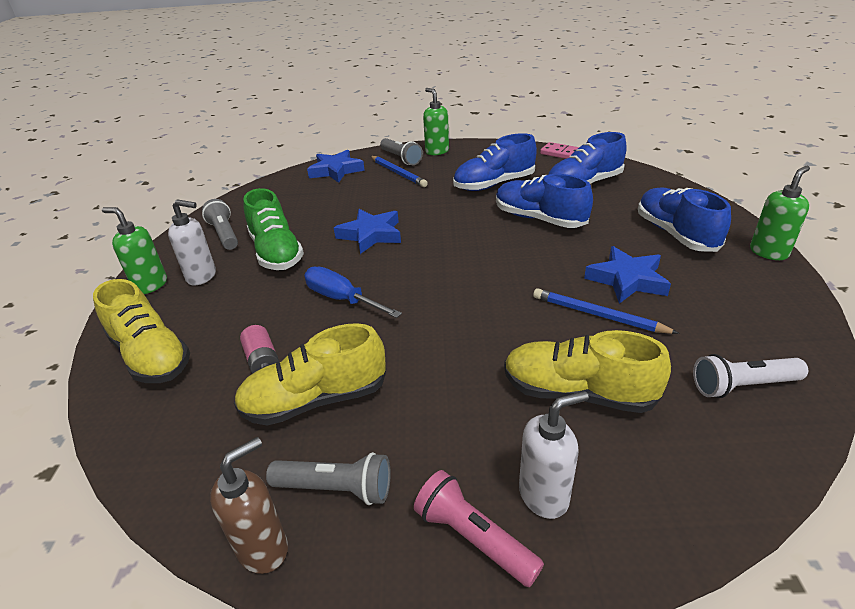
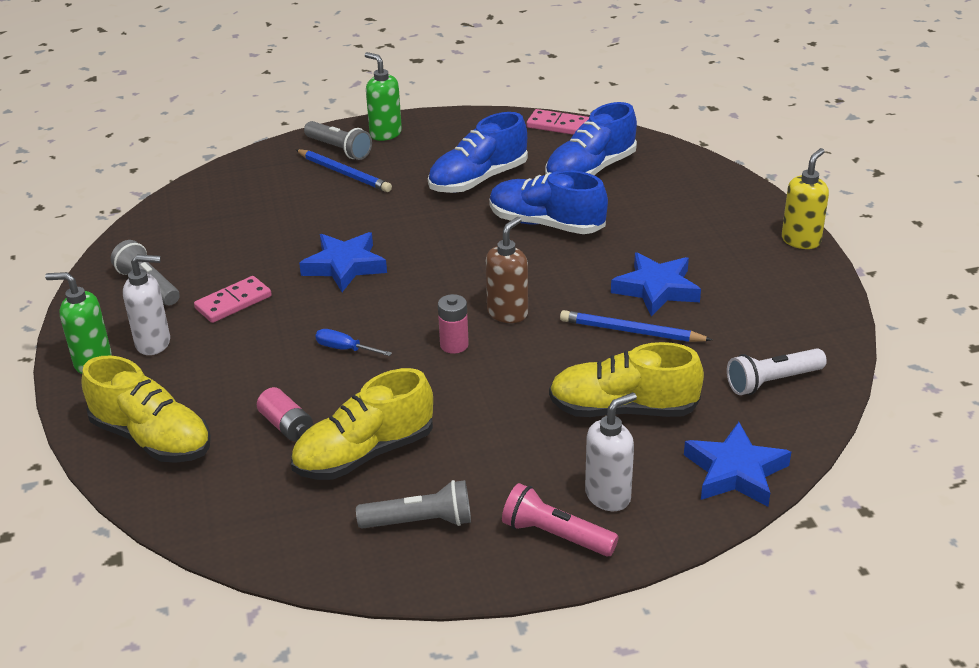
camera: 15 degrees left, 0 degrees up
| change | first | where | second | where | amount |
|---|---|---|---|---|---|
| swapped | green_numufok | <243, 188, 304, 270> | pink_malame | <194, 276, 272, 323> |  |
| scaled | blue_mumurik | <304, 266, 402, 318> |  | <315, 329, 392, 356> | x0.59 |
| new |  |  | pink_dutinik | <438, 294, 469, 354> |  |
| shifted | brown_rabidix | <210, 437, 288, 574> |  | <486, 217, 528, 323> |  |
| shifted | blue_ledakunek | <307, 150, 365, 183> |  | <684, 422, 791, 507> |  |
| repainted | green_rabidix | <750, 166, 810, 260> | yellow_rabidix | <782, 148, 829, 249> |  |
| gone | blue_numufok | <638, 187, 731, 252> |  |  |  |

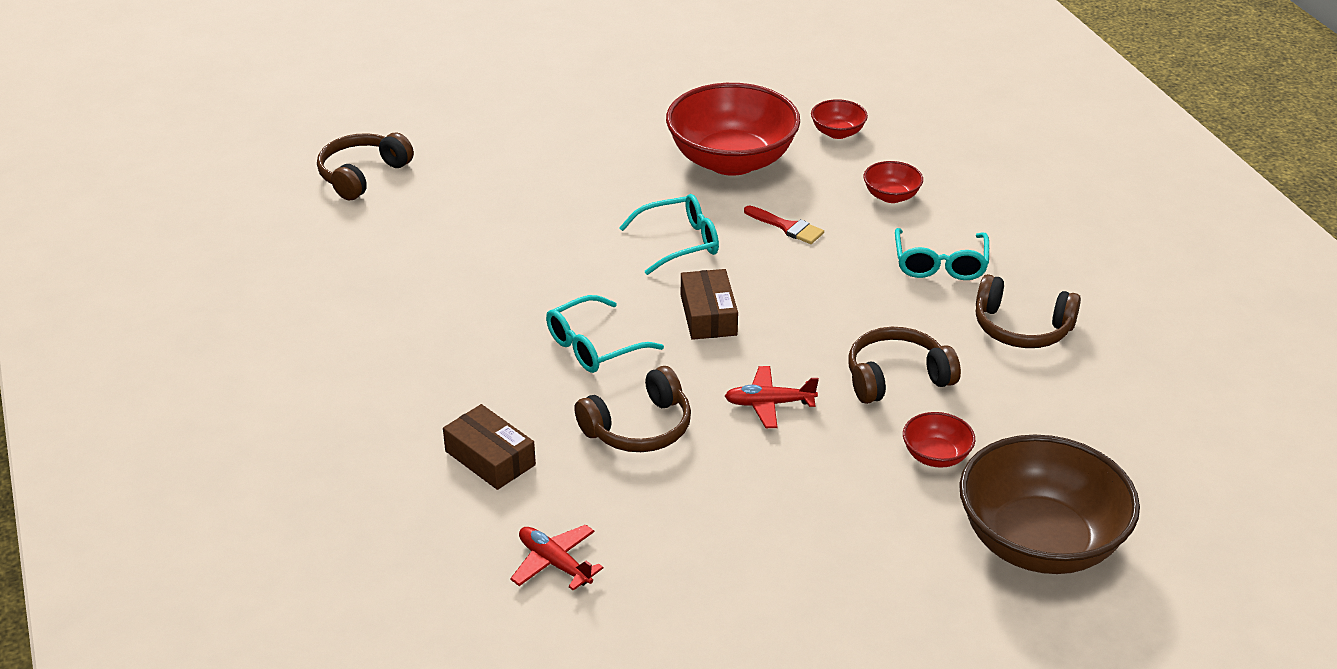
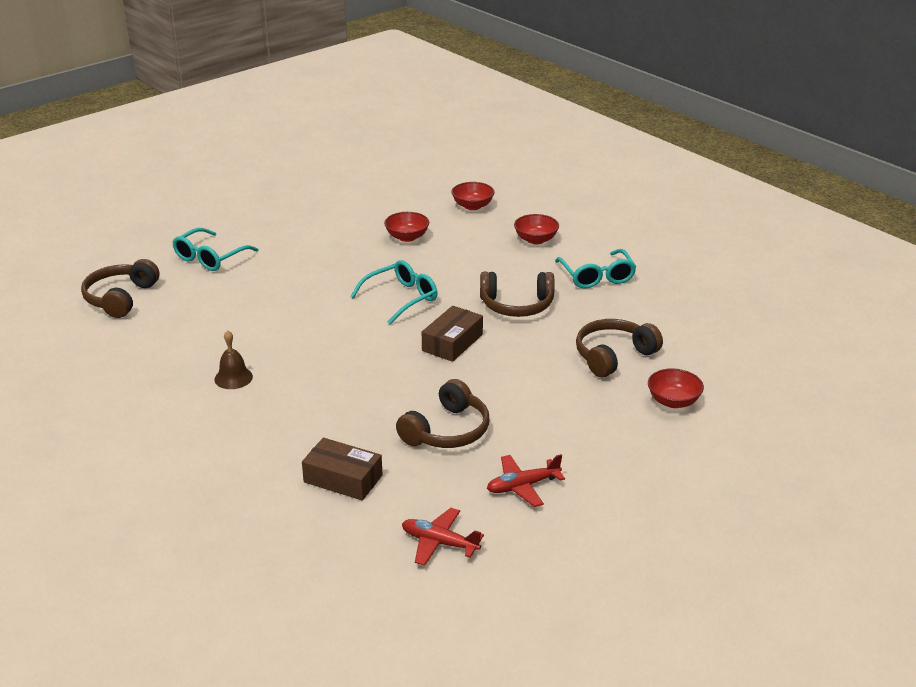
camera: 20 degrees left, 5 degrees down
| change | first | where | second | where | amount |
|---|---|---|---|---|---|
| shifted | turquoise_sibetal | <546, 295, 664, 373> |  | <172, 228, 259, 271> |  |
| new |  |  | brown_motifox | <214, 330, 253, 389> |  |
| scaled | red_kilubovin | <666, 83, 800, 176> |  | <384, 212, 429, 242> | x0.44 |
| rotated | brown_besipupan | <681, 269, 738, 340> |  | <422, 306, 483, 362> | 60 degrees clockwise |
| shifted | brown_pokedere | <976, 274, 1081, 348> |  | <480, 272, 555, 317> |  |
| shifted | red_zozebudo | <725, 366, 819, 428> |  | <487, 454, 565, 507> |  |
| gone | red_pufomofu | <744, 205, 824, 244> |  |  |  |
| gone | brown_kilubovin | <959, 434, 1140, 574> |  |  |  |

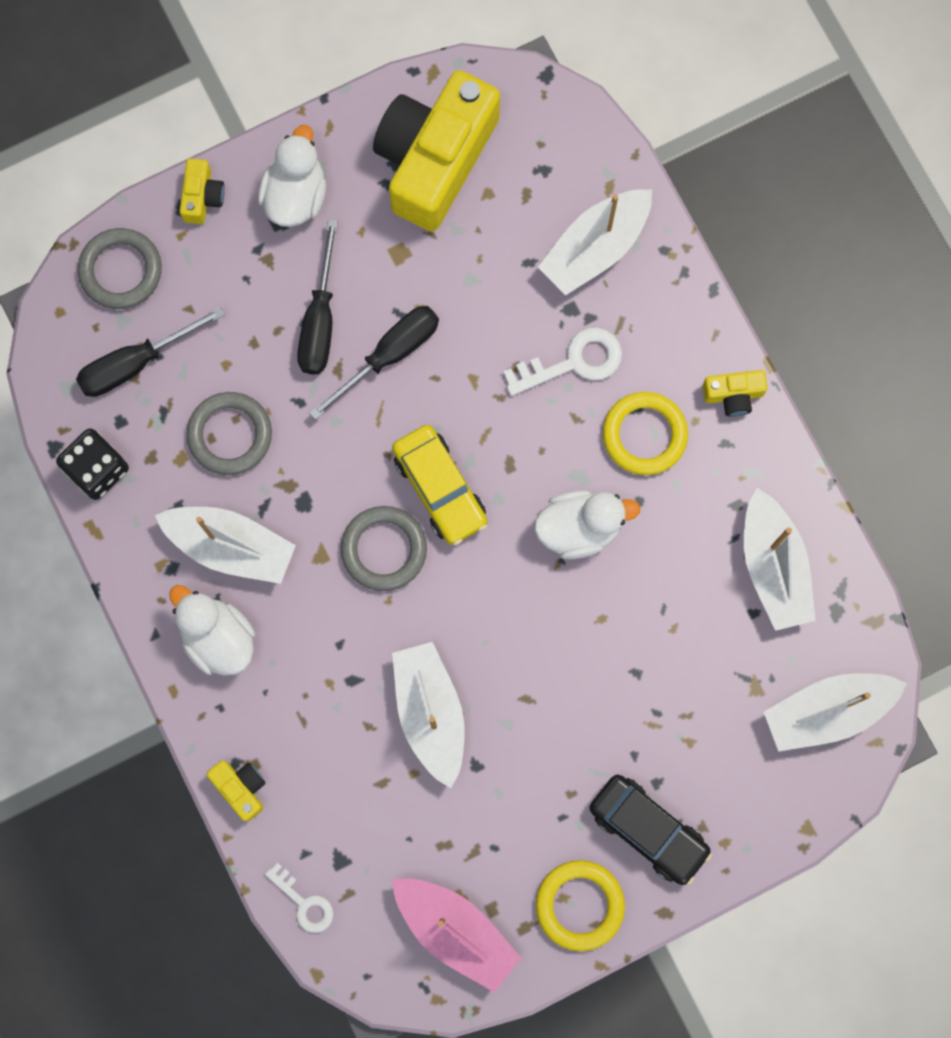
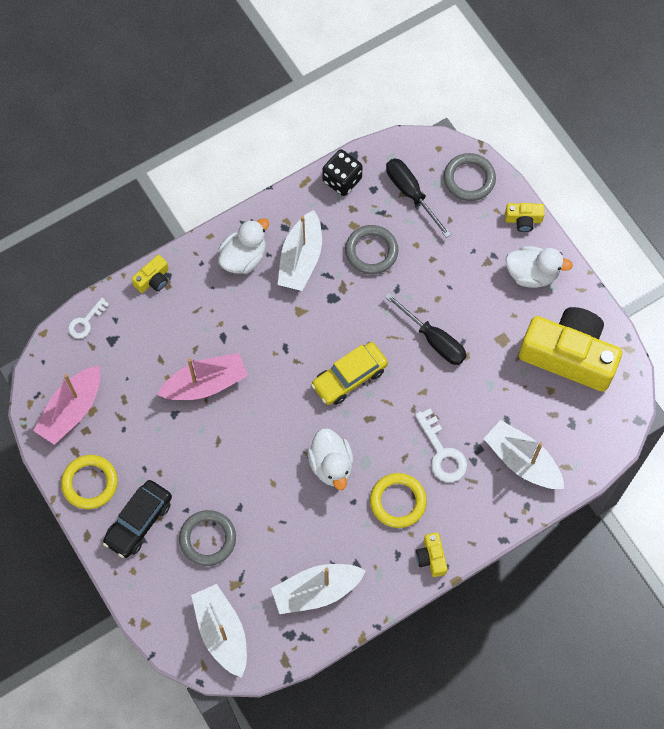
camera: 85 degrees right, 10 degrees down
| change | first | where | second | where | amount |
|---|---|---|---|---|---|
| repainted | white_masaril | <392, 642, 464, 788> | pink_masaril | <157, 353, 248, 400> |  |
| shifted | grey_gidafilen | <341, 506, 427, 591> |  | <179, 510, 236, 566> |  |
| gone | black_mumurik | <297, 219, 338, 374> |  |  |  |

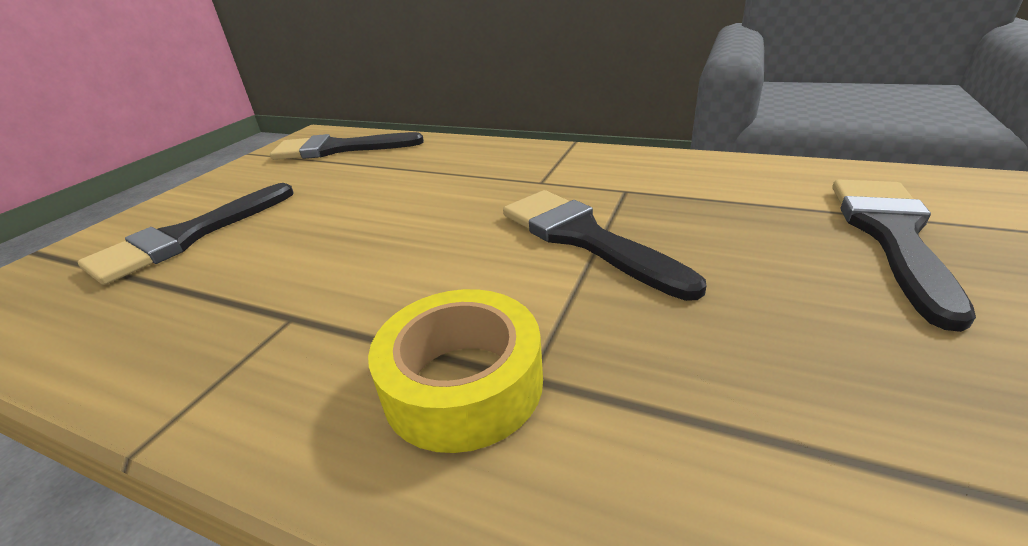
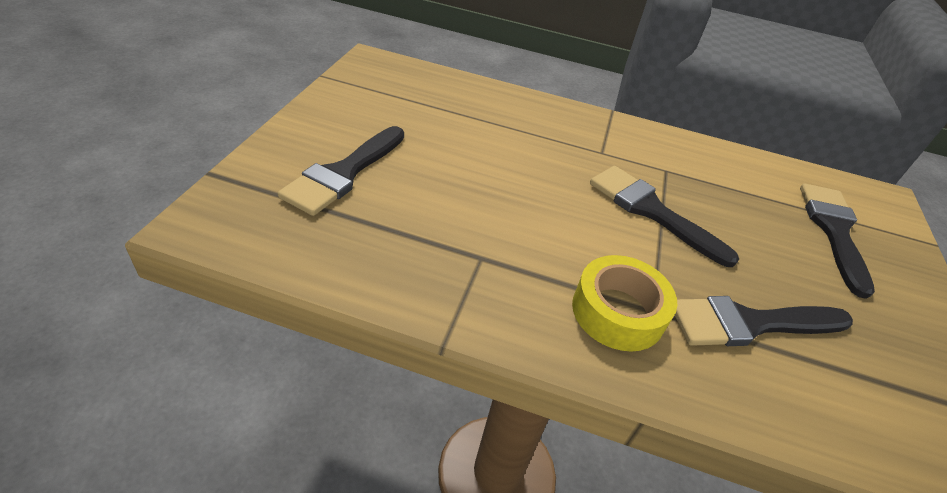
camera: 15 degrees left, 10 degrees up
| change | first | where | second | where | amount |
|---|---|---|---|---|---|
| shifted | black_pufomofu | <270, 132, 424, 160> |  | <675, 296, 853, 346> |  |

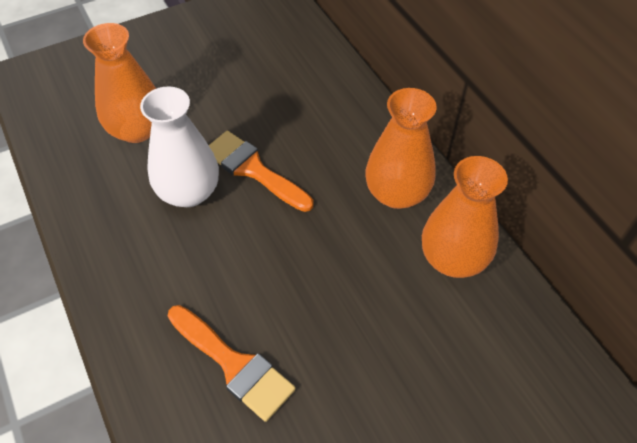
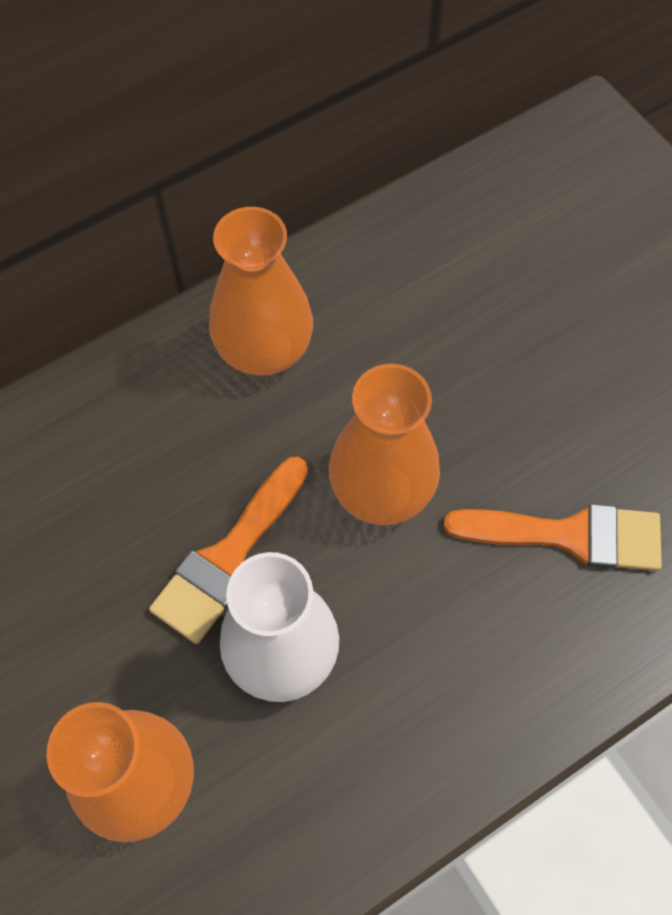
camera: 95 degrees left, 10 degrees up
| change | first | where | second | where | amount |
|---|---|---|---|---|---|
| shifted | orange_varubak | <422, 156, 508, 278> |  | <329, 364, 440, 525> |  |
| rotated | orange_pufomofu | <168, 305, 296, 422> |  | <444, 504, 662, 571> | 60 degrees clockwise |

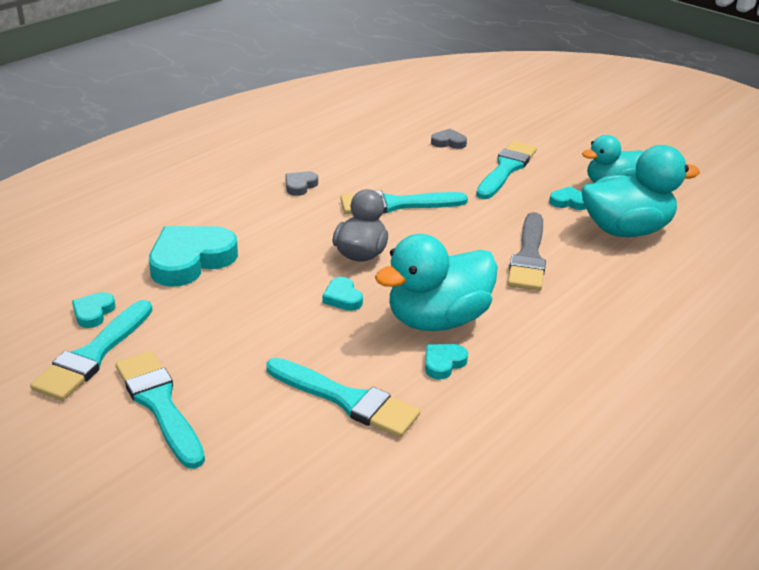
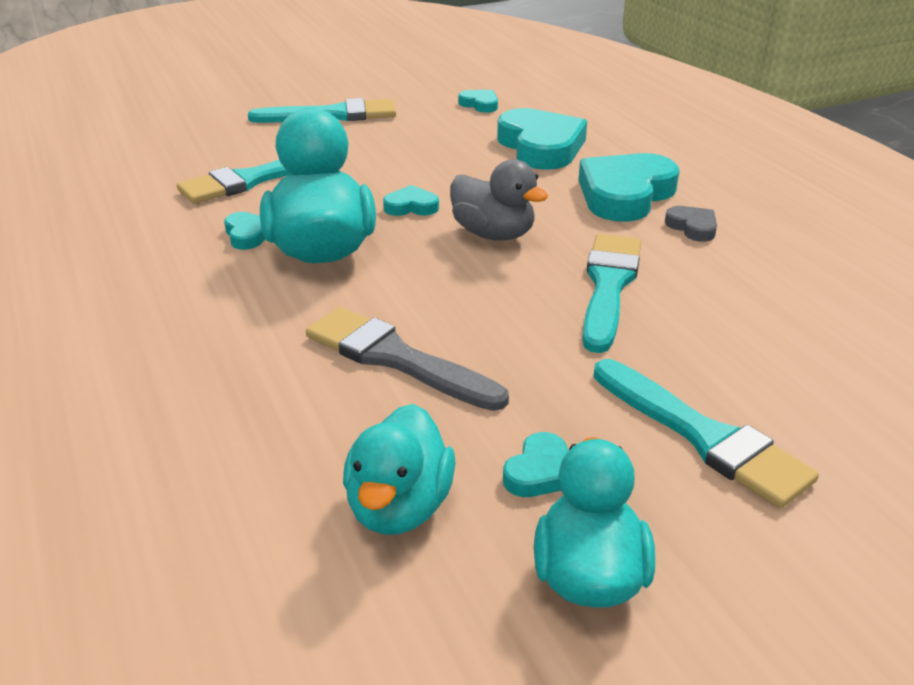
camera: 115 degrees right, 0 degrees up
| change | first | where | second | where | amount |
|---|---|---|---|---|---|
| scaled | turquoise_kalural | <582, 145, 700, 237> |  | <343, 404, 456, 535> | x0.66 |
| new |  |  | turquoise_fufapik | <578, 153, 680, 222> |  |
| gone | turquoise_pufomofu | <30, 300, 153, 401> |  |  |  |
| gone | grey_fufapik | <431, 129, 467, 149> |  |  |  |

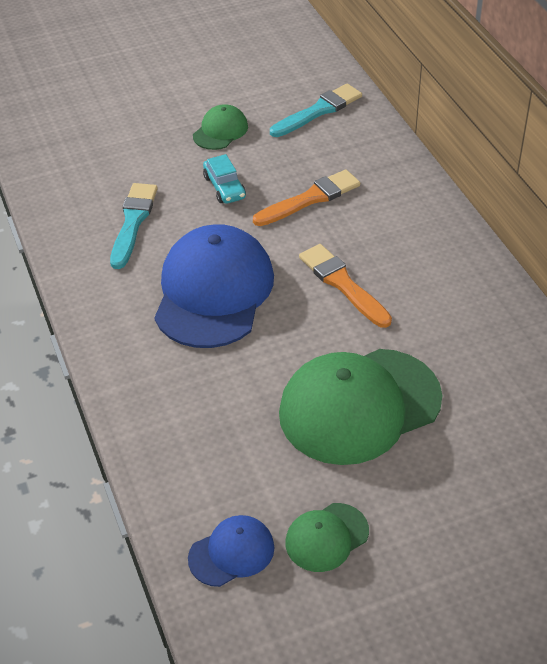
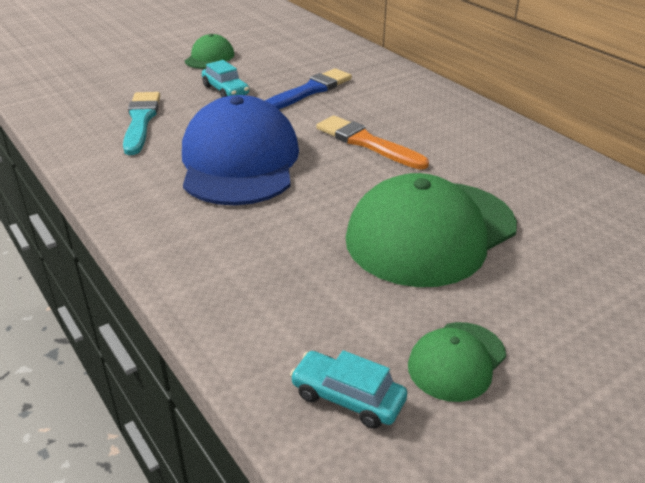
camera: 15 degrees left, 10 degrees down
| change | first | where | second | where | amount |
|---|---|---|---|---|---|
| repainted | orange_pufomofu | <253, 170, 360, 226> | blue_pufomofu | <265, 68, 352, 110> |  |
| swapped | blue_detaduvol | <188, 515, 274, 587> | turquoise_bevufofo | <290, 350, 407, 429> |  |
| gone | turquoise_pufomofu | <270, 84, 362, 137> |  |  |  |

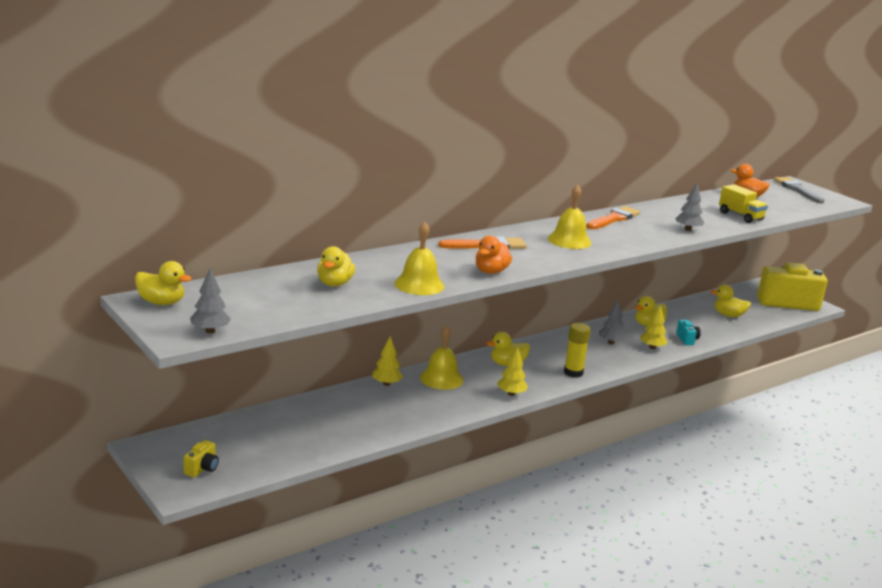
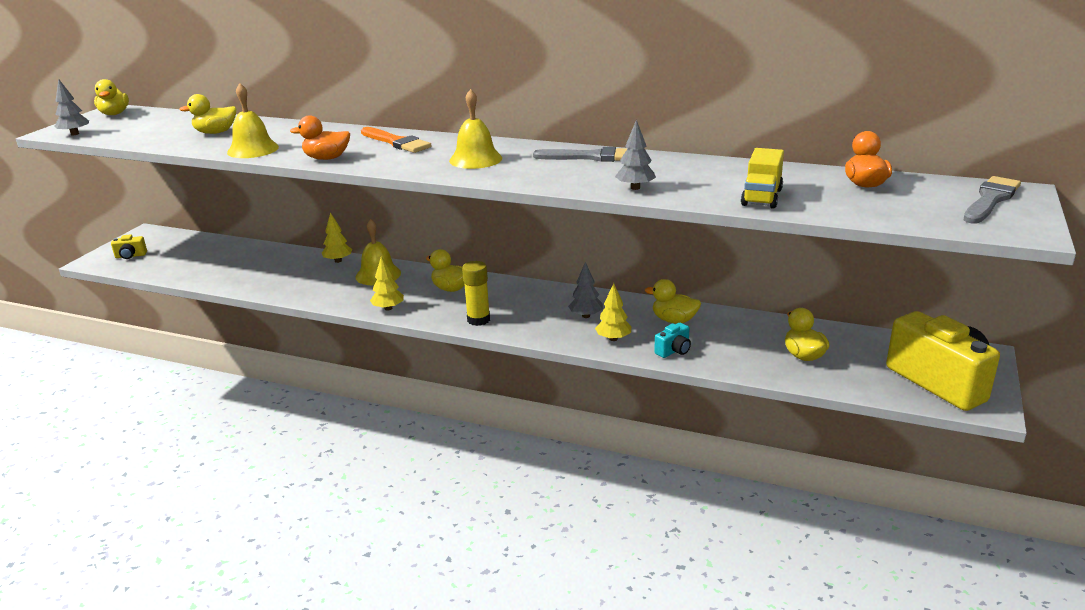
camera: 60 degrees right, 5 degrees up
| change | first | where | second | where | amount |
|---|---|---|---|---|---|
| repainted | orange_pufomofu | <586, 206, 640, 229> | grey_pufomofu | <533, 147, 628, 162> |  |

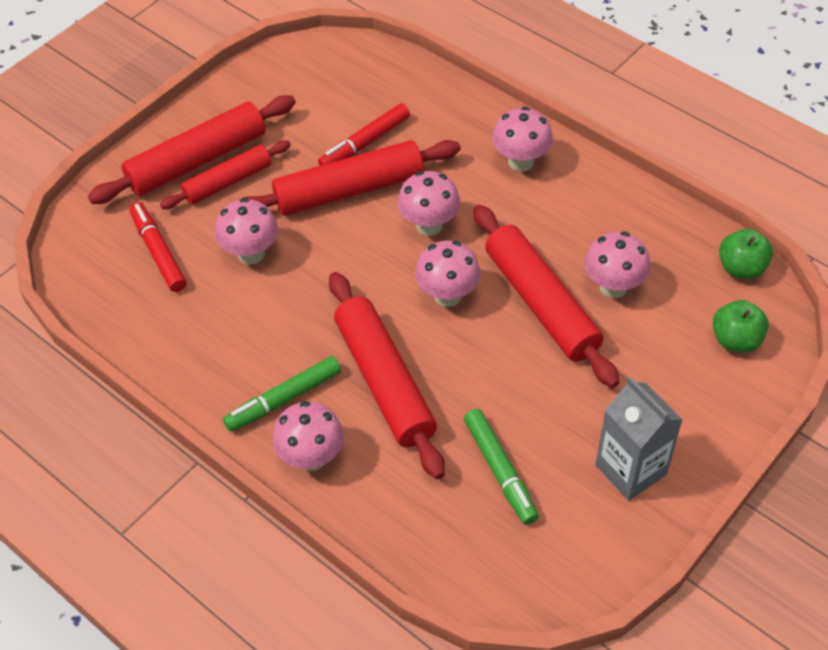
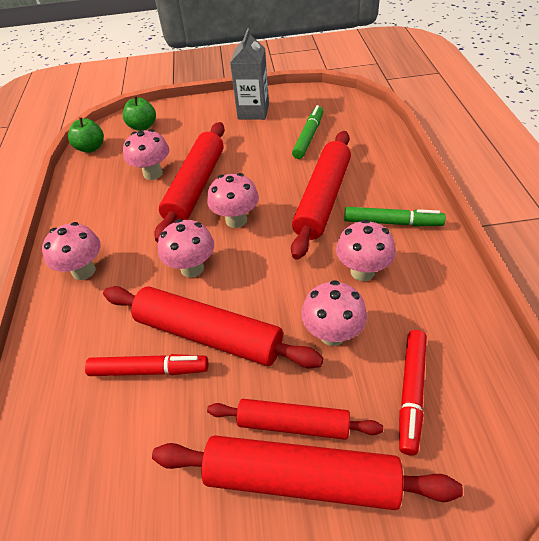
camera: 135 degrees left, 5 degrees down
| change | first | where | second | where | amount |
|---|---|---|---|---|---|
| shifted | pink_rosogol | <272, 401, 344, 471> |  | <336, 220, 395, 281> |  |

